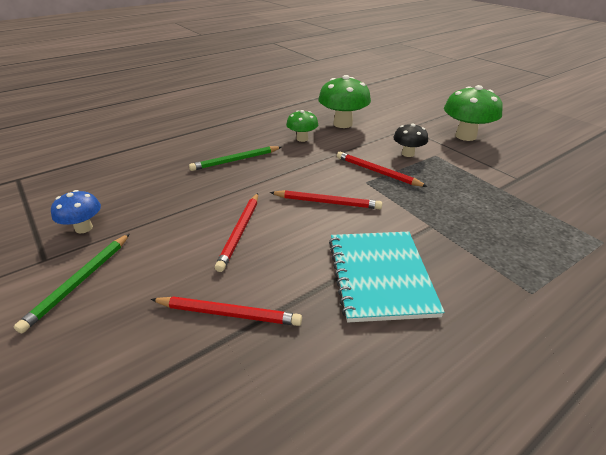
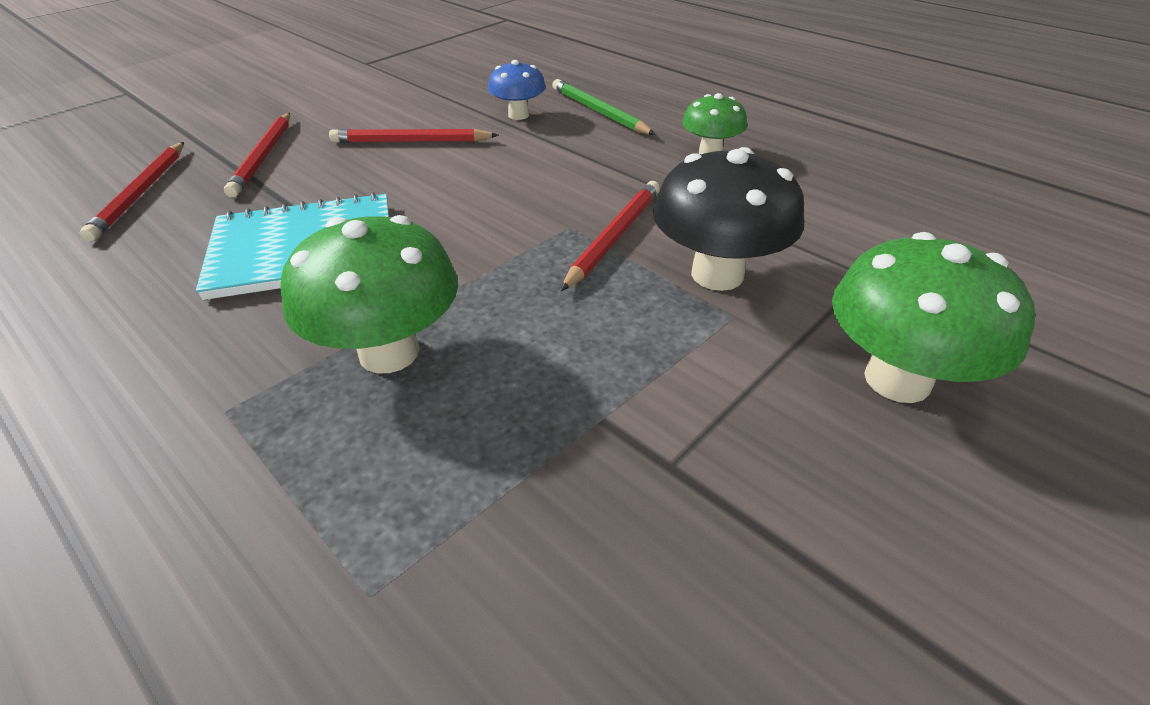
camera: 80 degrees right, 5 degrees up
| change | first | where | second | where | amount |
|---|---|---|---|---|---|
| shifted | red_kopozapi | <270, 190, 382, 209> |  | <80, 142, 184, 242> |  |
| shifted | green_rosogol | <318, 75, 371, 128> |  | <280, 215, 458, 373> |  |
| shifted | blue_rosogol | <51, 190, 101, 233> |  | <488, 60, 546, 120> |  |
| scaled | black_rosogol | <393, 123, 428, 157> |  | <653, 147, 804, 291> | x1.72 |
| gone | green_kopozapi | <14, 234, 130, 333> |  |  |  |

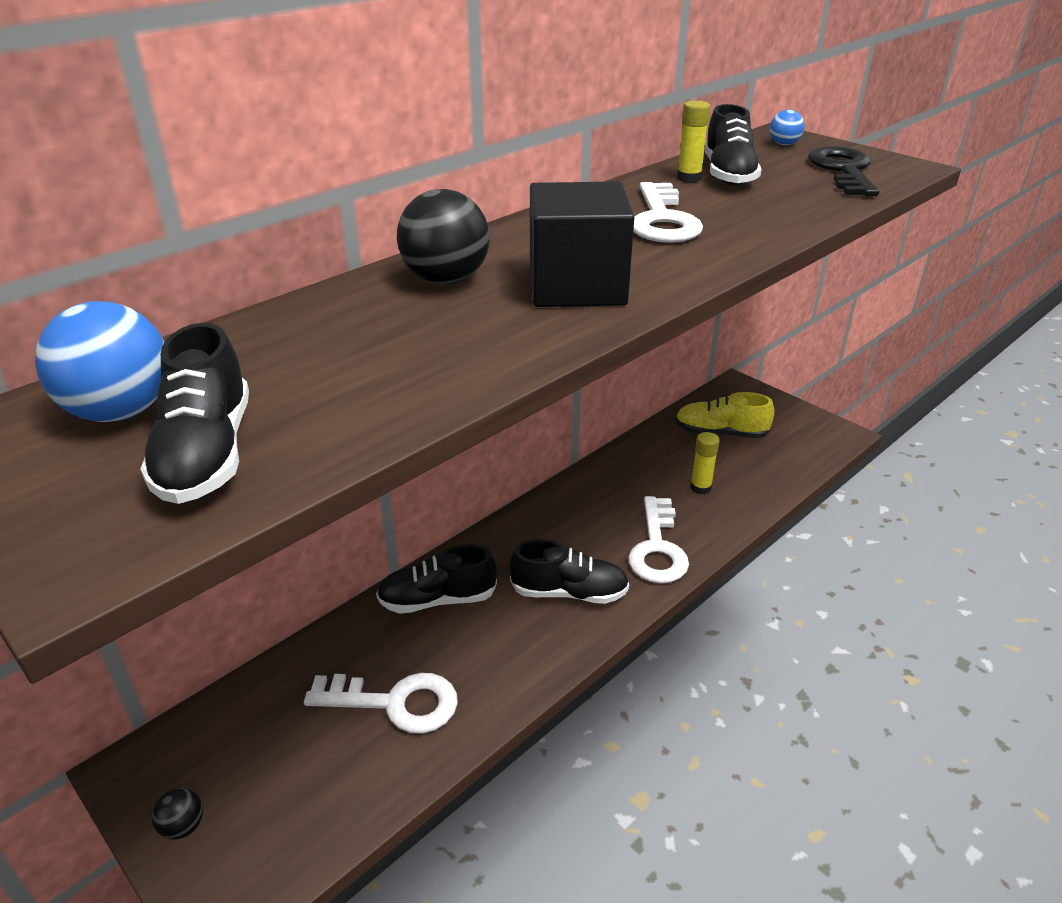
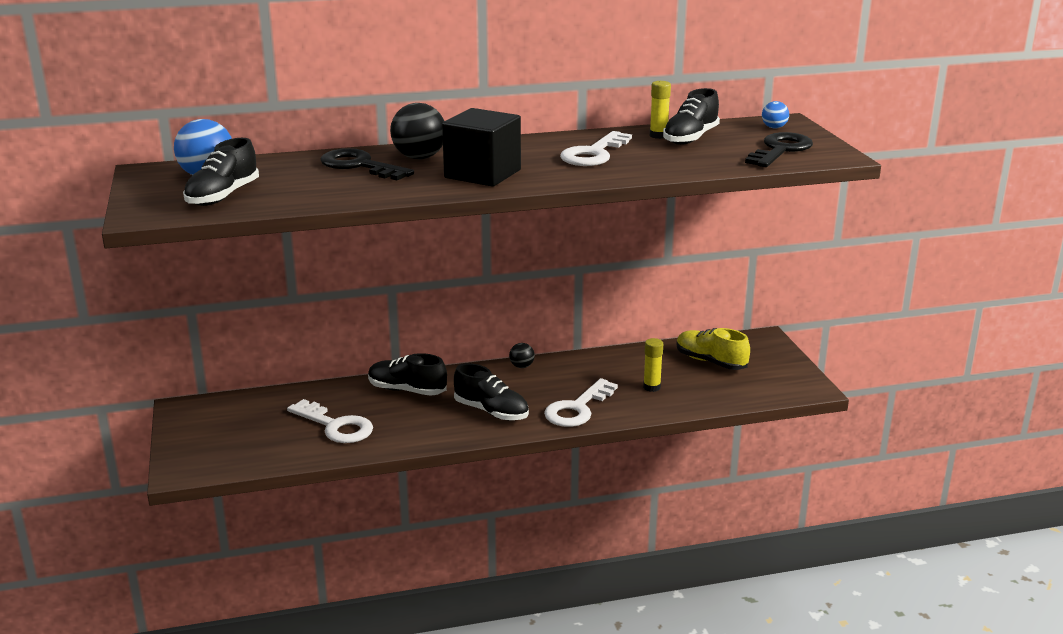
camera: 30 degrees right, 10 degrees down
| change | first | where | second | where | amount |
|---|---|---|---|---|---|
| new |  |  | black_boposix | <320, 148, 414, 180> |  |
| shifted | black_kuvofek | <151, 788, 203, 840> |  | <509, 343, 535, 368> |  |

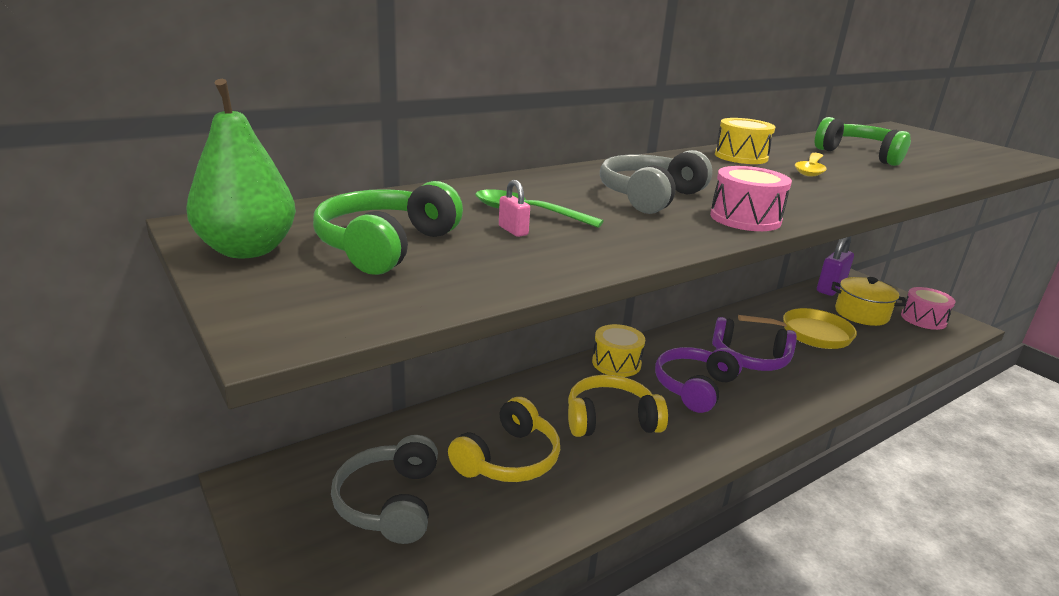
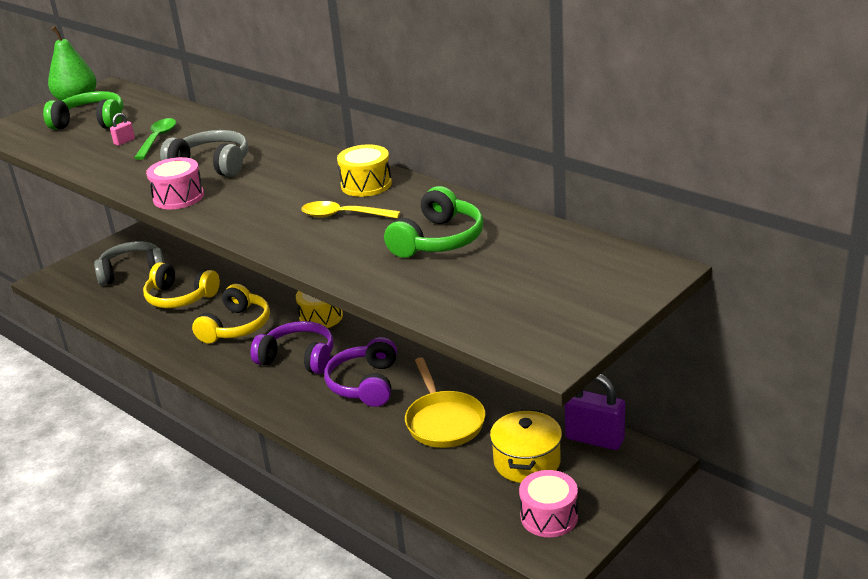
camera: 80 degrees right, 5 degrees up
| change | first | where | second | where | amount |
|---|---|---|---|---|---|
| rotated | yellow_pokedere | <568, 375, 668, 437> |  | <192, 284, 270, 343> | 45 degrees clockwise |

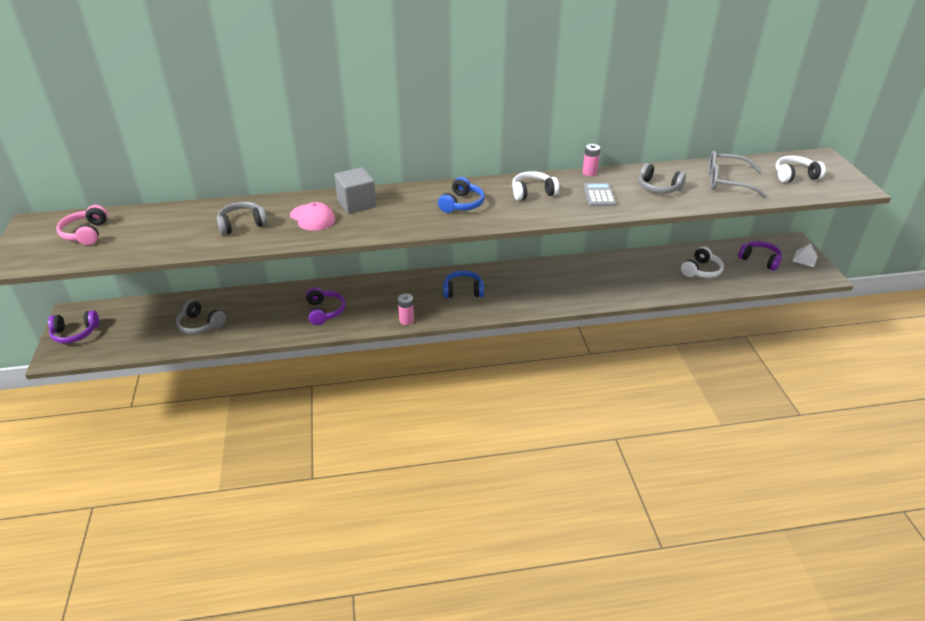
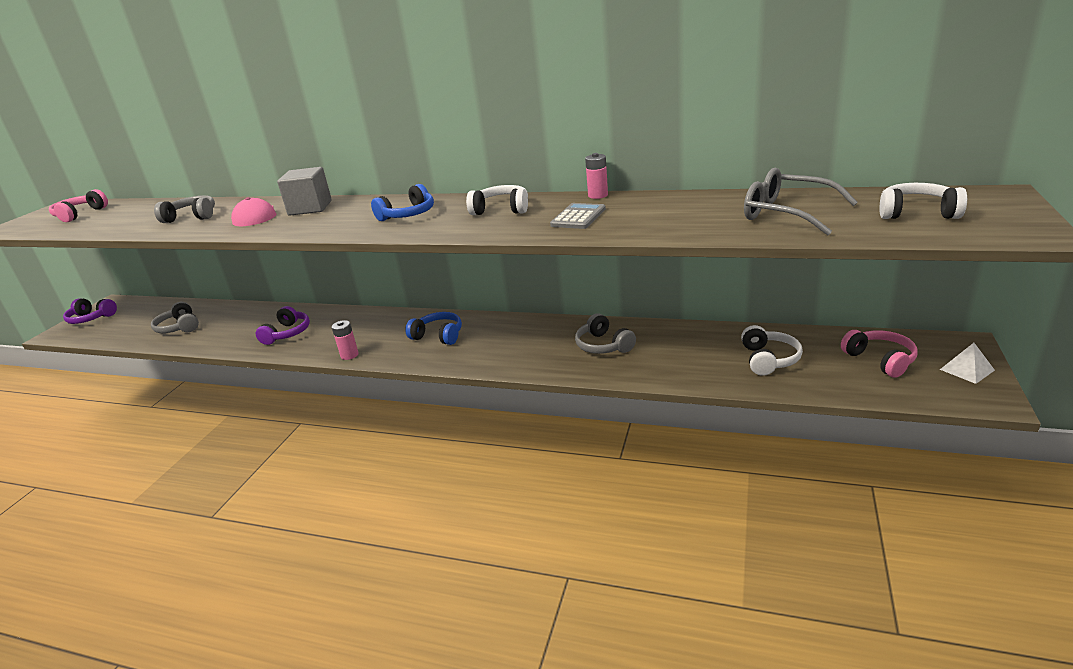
camera: 30 degrees right, 10 degrees down
| change | first | where | second | where | amount |
|---|---|---|---|---|---|
| shifted | grey_pokedere | <638, 163, 686, 194> |  | <575, 313, 636, 354> |  |
| rotated | white_pokedere | <681, 247, 724, 278> |  | <741, 325, 803, 376> | 60 degrees counterclockwise |
| repainted | purple_pokedere | <738, 241, 782, 271> | pink_pokedere | <841, 330, 918, 378> |  |

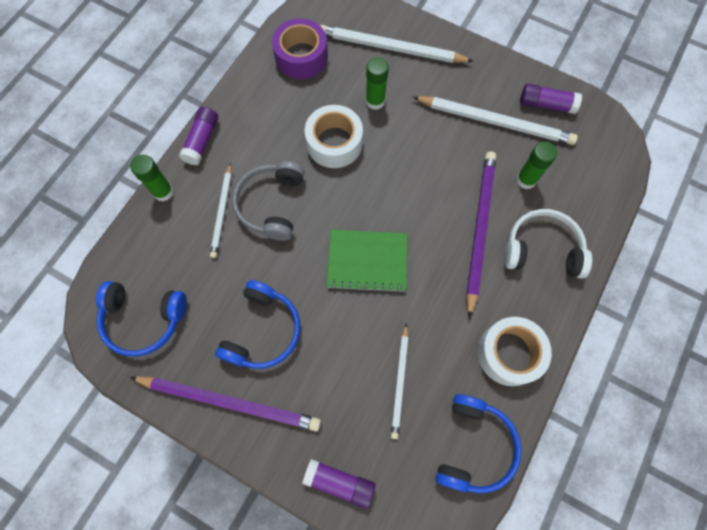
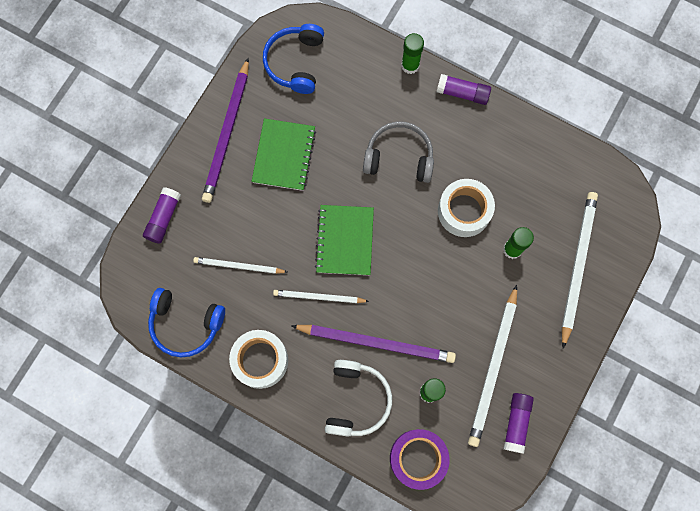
camera: 90 degrees right, 5 degrees up
| change | first | where | second | where | amount |
|---|---|---|---|---|---|
| swapped | blue_pokedere | <215, 280, 300, 369> | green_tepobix | <251, 118, 316, 191> |  |
| shifted | white_kopozapi | <210, 163, 232, 258> |  | <273, 290, 369, 303> |  |
| shifted | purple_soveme | <272, 18, 328, 79> |  | <390, 429, 450, 490> |  |

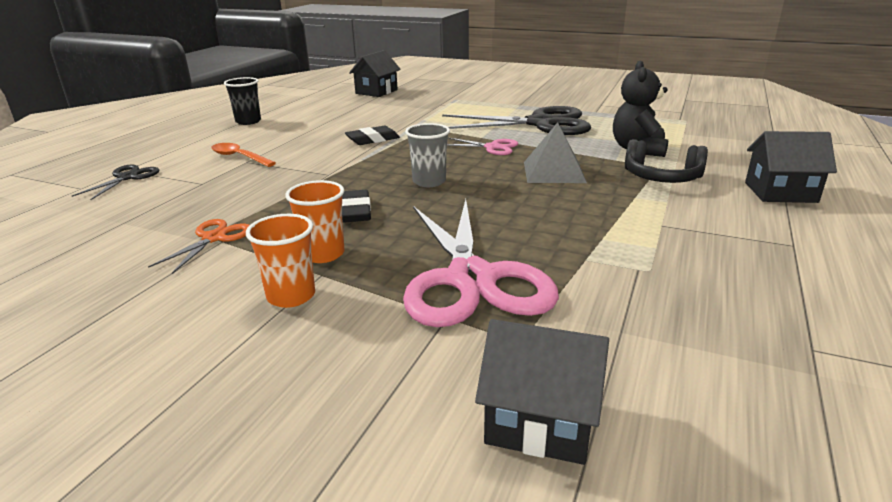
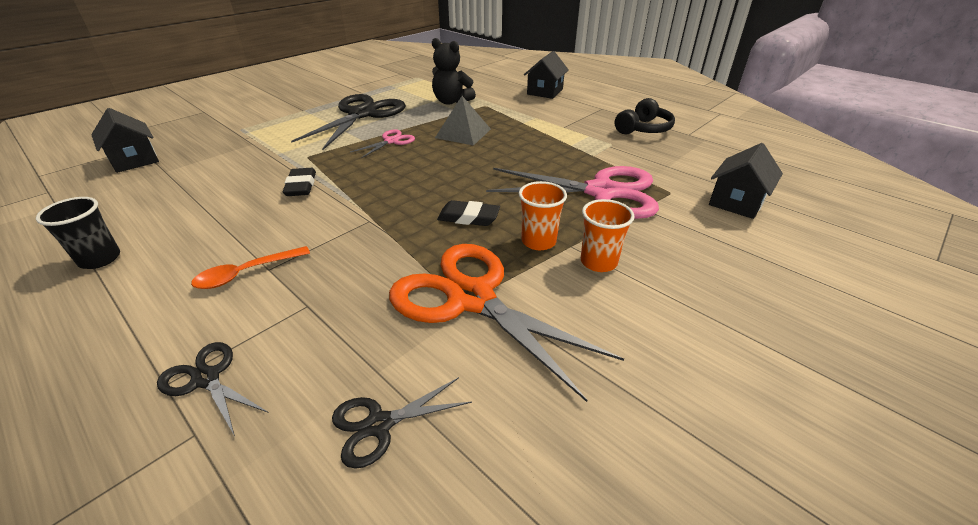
camera: 70 degrees left, 10 degrees up
| change | first | where | second | where | amount |
|---|---|---|---|---|---|
| new |  |  | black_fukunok | <332, 377, 472, 469> |  |
| scaled | orange_fukunok | <148, 219, 250, 274> |  | <389, 244, 624, 402> | x2.15 |
| shifted | black_pokedere | <625, 139, 708, 183> |  | <615, 98, 675, 134> |  |
| gone | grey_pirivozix | <405, 123, 450, 187> |  |  |  |

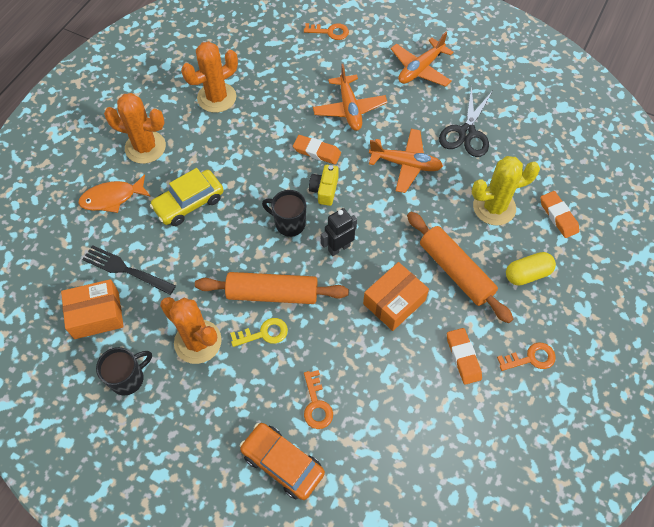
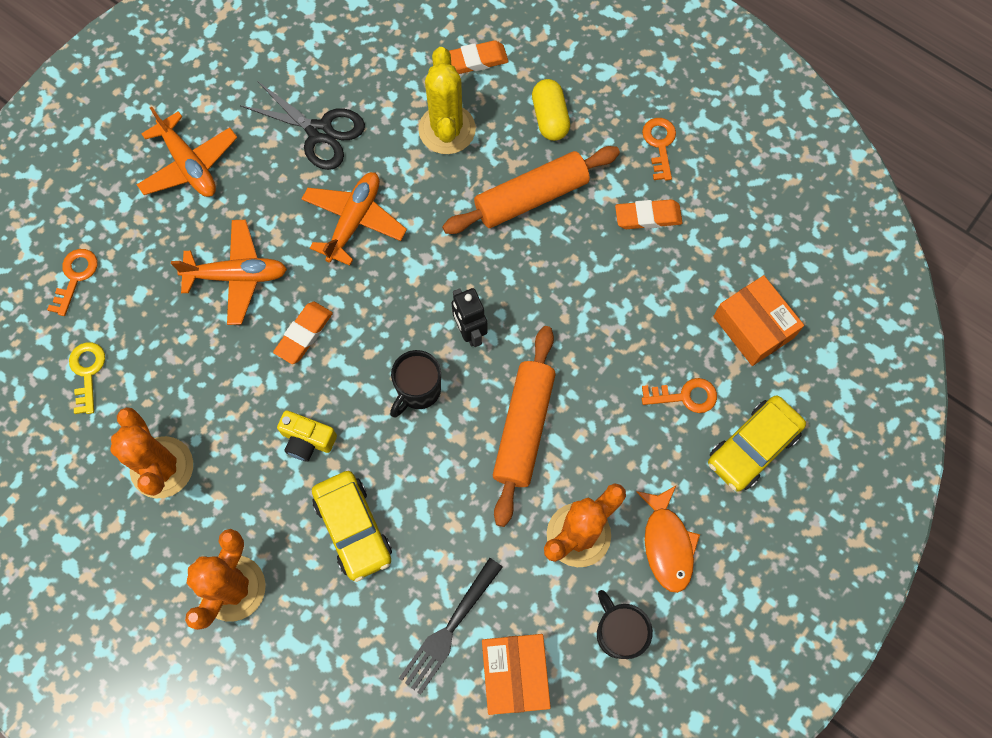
camera: 80 degrees left, 10 degrees up
| change | first | where | second | where | amount |
|---|---|---|---|---|---|
| shifted | yellow_boposix | <230, 318, 288, 347> |  | <69, 342, 105, 414> |  |
| shifted | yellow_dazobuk | <309, 165, 339, 206> |  | <277, 410, 337, 461> |  |
| shifted | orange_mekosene | <78, 174, 151, 213> |  | <636, 486, 700, 593> |  |
| repainted | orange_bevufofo | <240, 423, 325, 500> | yellow_bevufofo | <708, 396, 806, 492> |  |
| shifted | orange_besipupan | <363, 262, 429, 331> |  | <713, 275, 804, 366> |  |

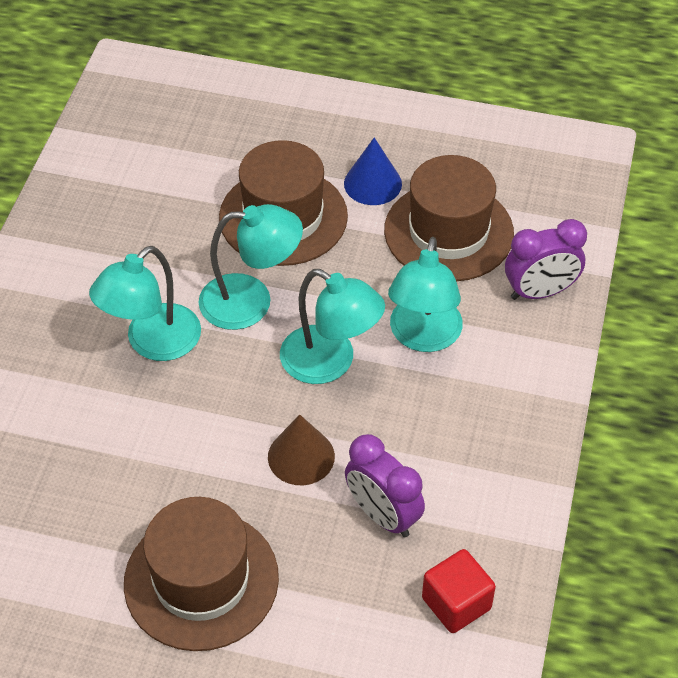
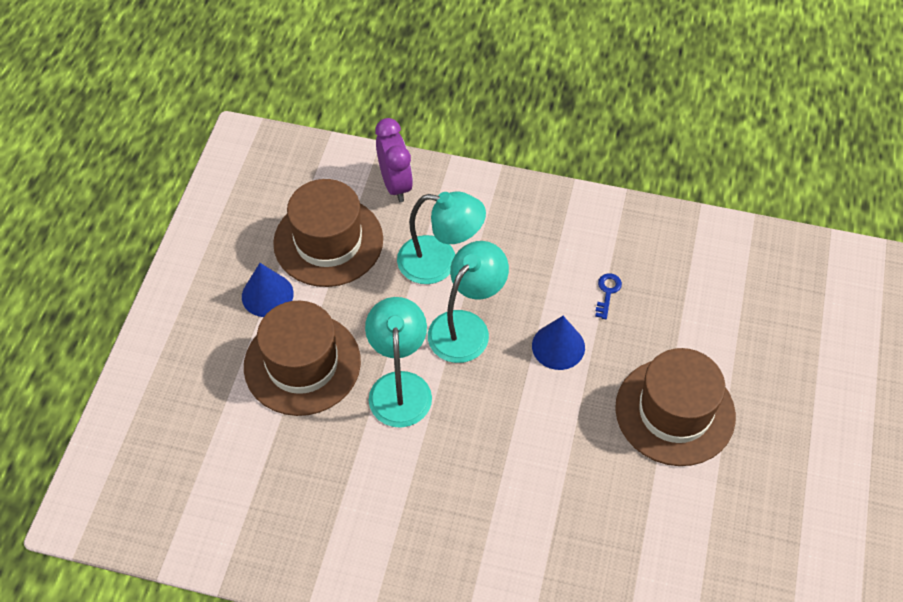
camera: 90 degrees left, 5 degrees up
| change | first | where | second | where | amount |
|---|---|---|---|---|---|
| repainted | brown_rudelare | <268, 414, 335, 485> | blue_rudelare | <532, 316, 585, 370> |  |
| swapped | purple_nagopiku | <345, 434, 425, 537> | blue_boposix | <595, 273, 622, 319> |  |
| gone | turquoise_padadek | <89, 246, 201, 361> |  |  |  |
| gone | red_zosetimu | <422, 549, 496, 633> |  |  |  |

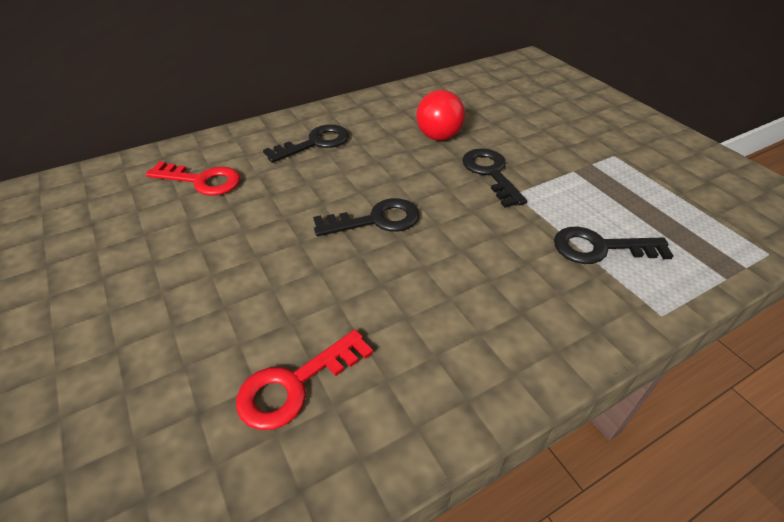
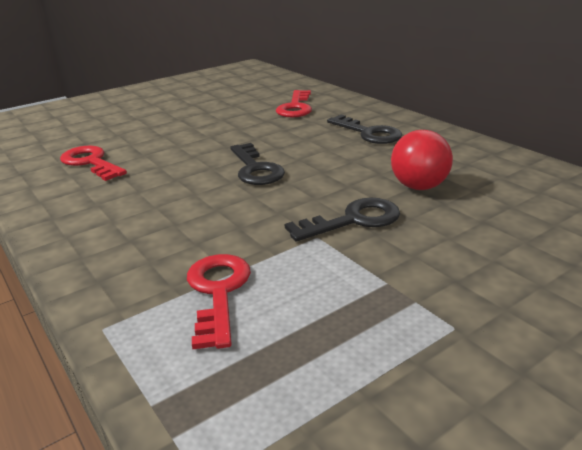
camera: 85 degrees right, 15 degrees down
| change | first | where | second | where | amount |
|---|---|---|---|---|---|
| repainted | black_boposix | <554, 227, 673, 264> | red_boposix | <187, 254, 251, 349> |  |

